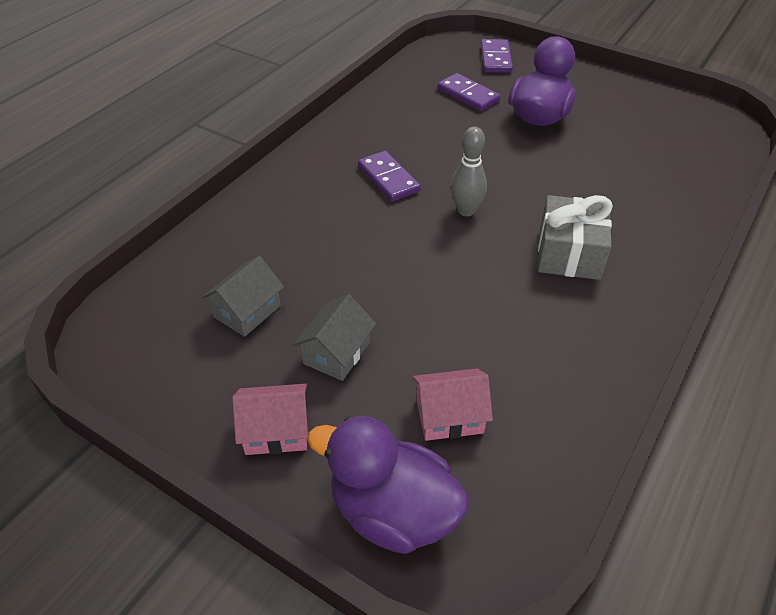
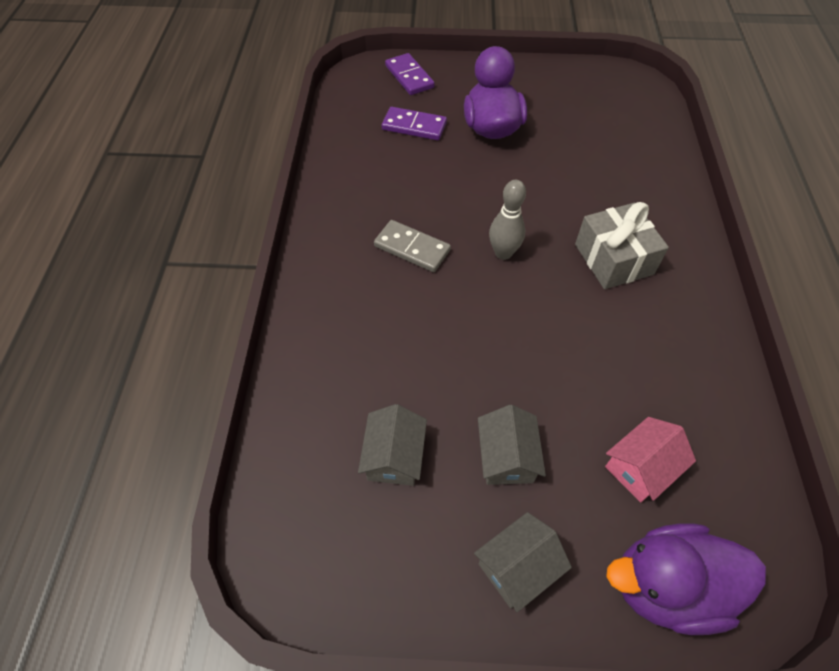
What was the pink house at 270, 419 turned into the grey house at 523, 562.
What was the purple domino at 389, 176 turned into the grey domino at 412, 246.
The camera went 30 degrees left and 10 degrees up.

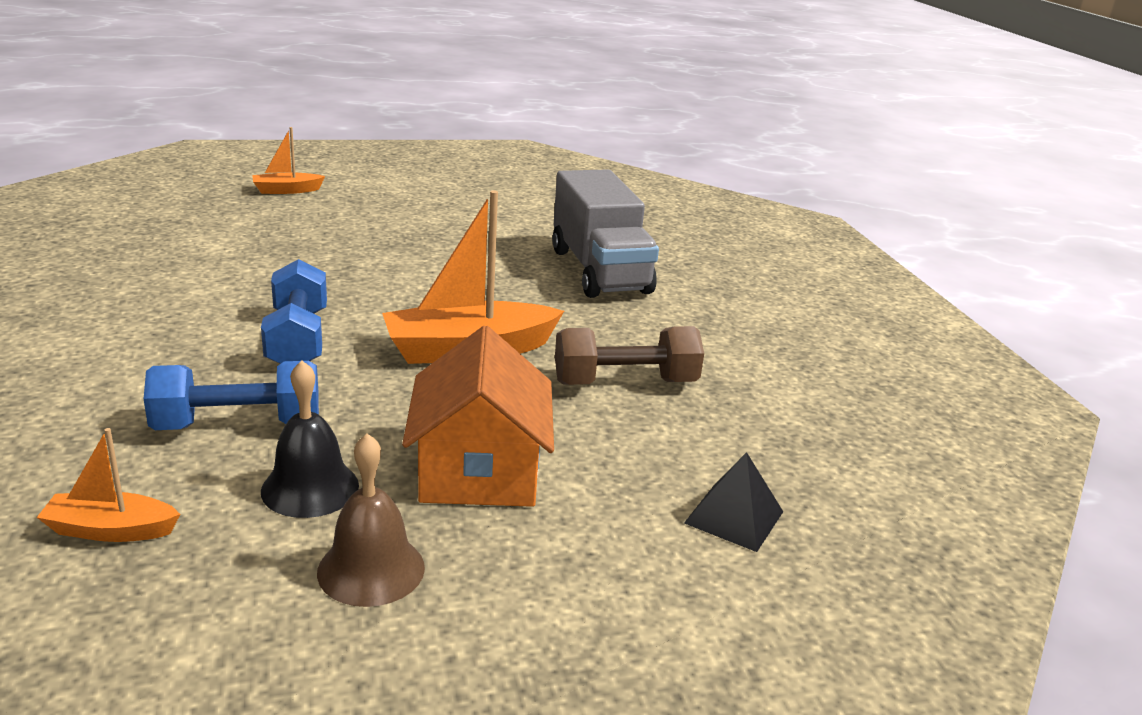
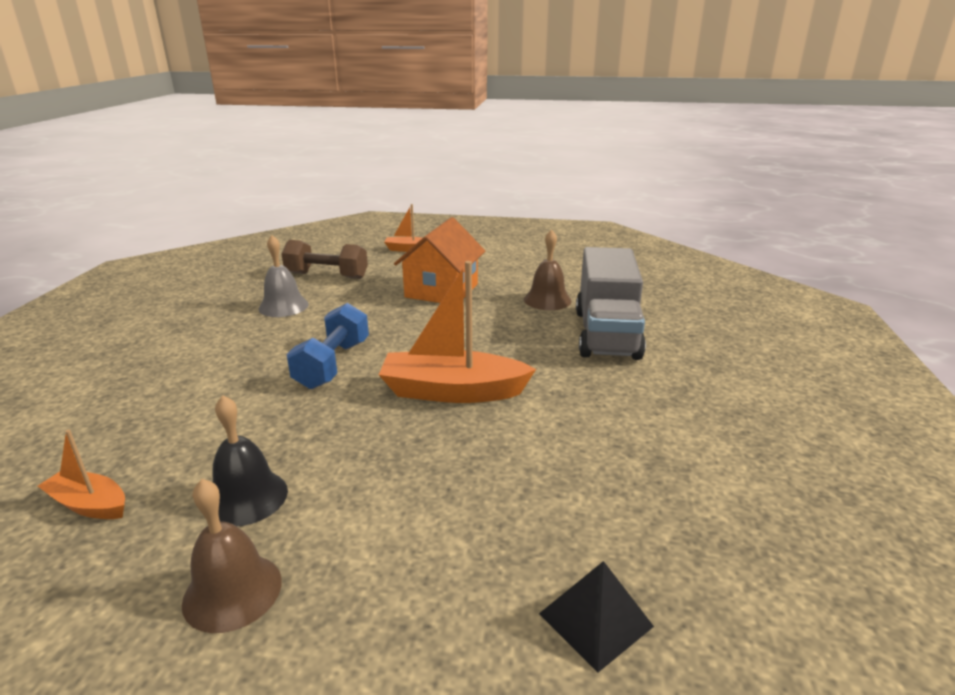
The second view lost the blue dumbbell at 231, 395.
The orange house ended up elsewhere, having gone from 478, 416 to 439, 260.
The brown dumbbell ended up elsewhere, having gone from 629, 355 to 324, 259.
The second view gained the grey bell at 283, 276.
The second view gained the brown bell at 547, 269.
The camera went 25 degrees right and 0 degrees up.

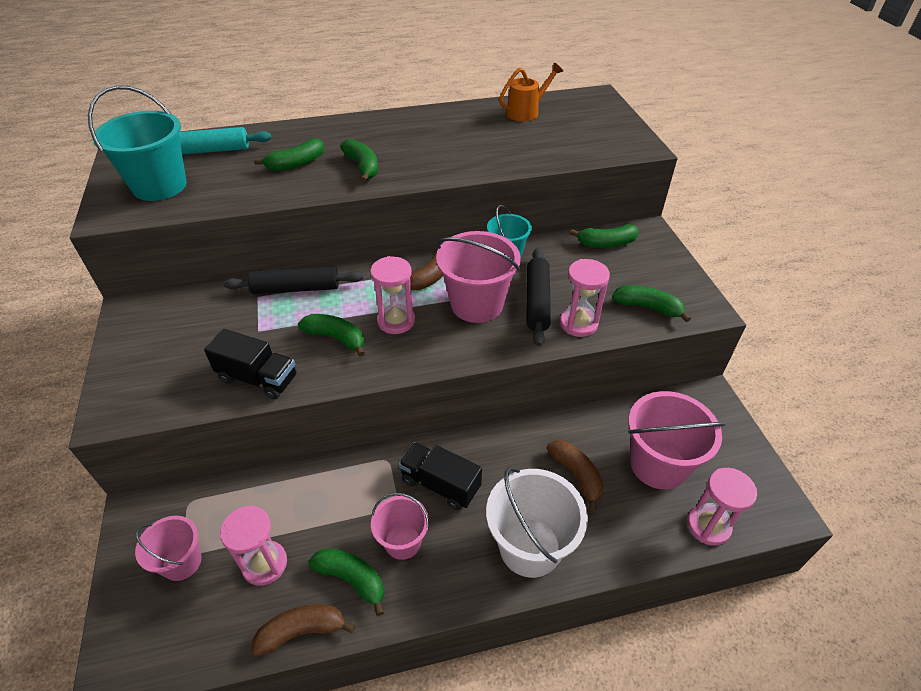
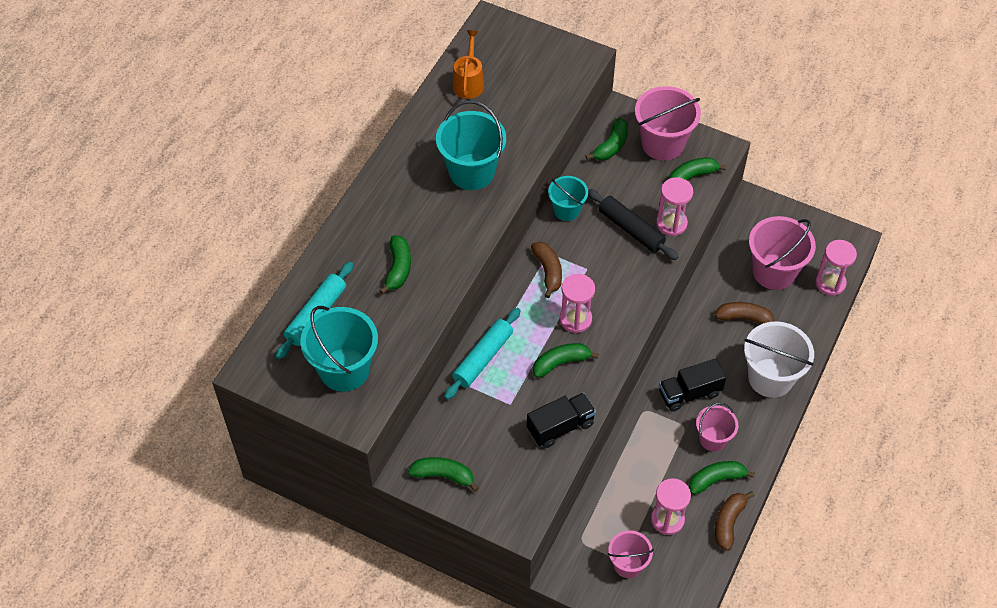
What was the black rolling pin at 293, 280 turned into the turquoise rolling pin at 482, 354.
The green banana ended up elsewhere, having gone from 359, 160 to 443, 474.
The pink bucket ended up elsewhere, having gone from 478, 277 to 668, 123.
The second view gained the turquoise bucket at 471, 145.
The camera went 50 degrees left and 10 degrees up.

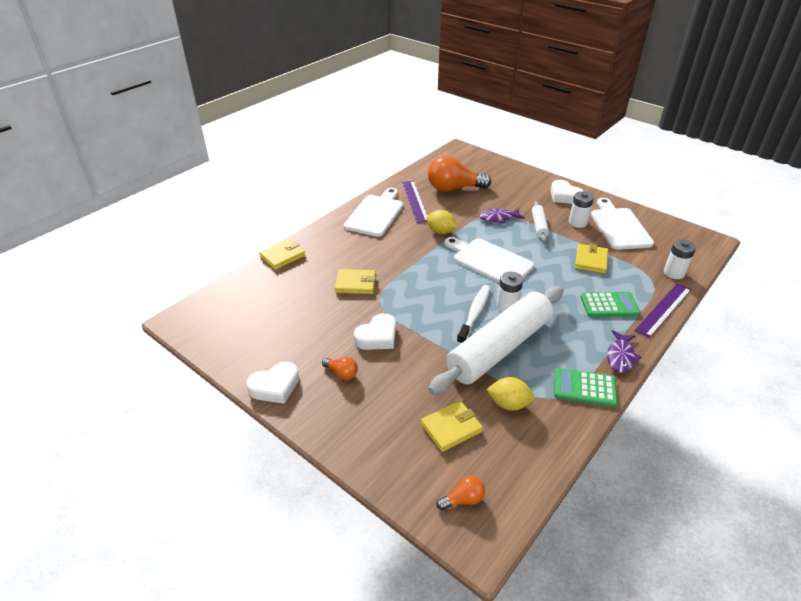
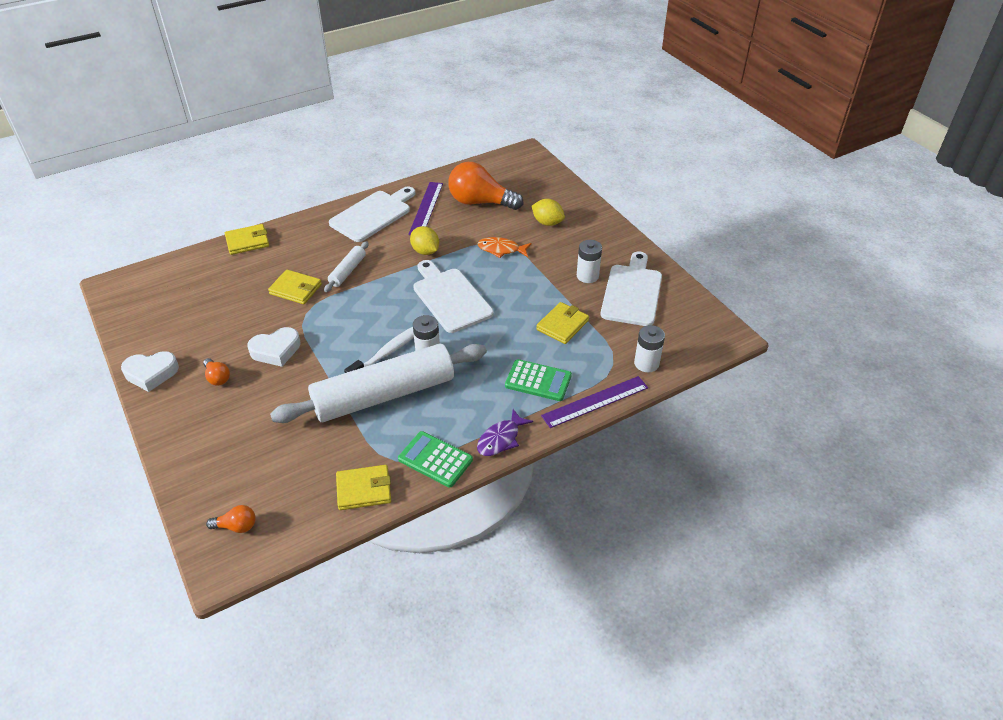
The yellow wallet ended up elsewhere, having gone from 452, 426 to 363, 487.
What was the purple fish at 502, 216 turned into the orange fish at 504, 247.
The yellow lemon ended up elsewhere, having gone from 510, 394 to 548, 212.
The white rolling pin ended up elsewhere, having gone from 540, 222 to 346, 266.
The second view lost the white heart at 566, 192.
The camera went 20 degrees right and 5 degrees up.

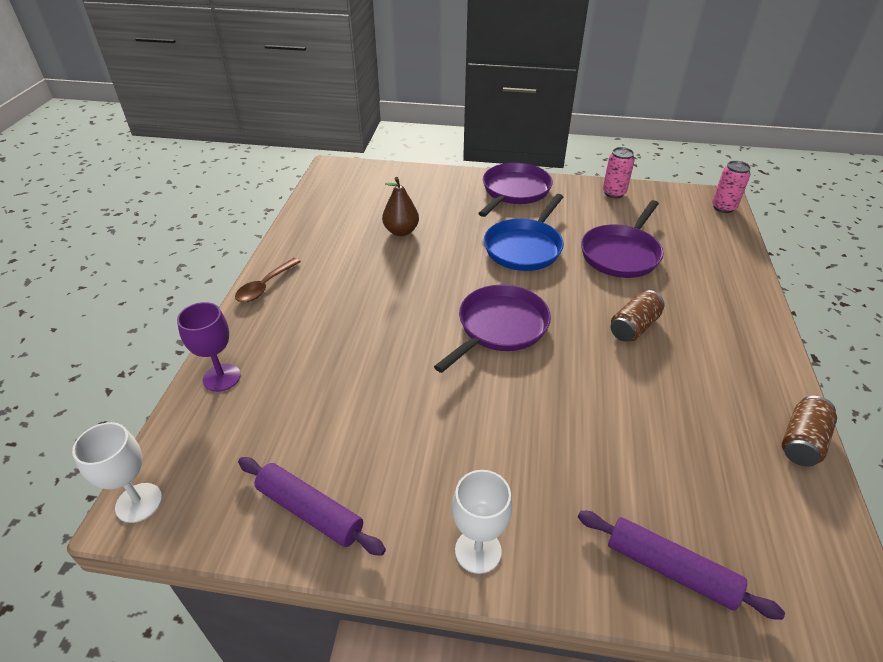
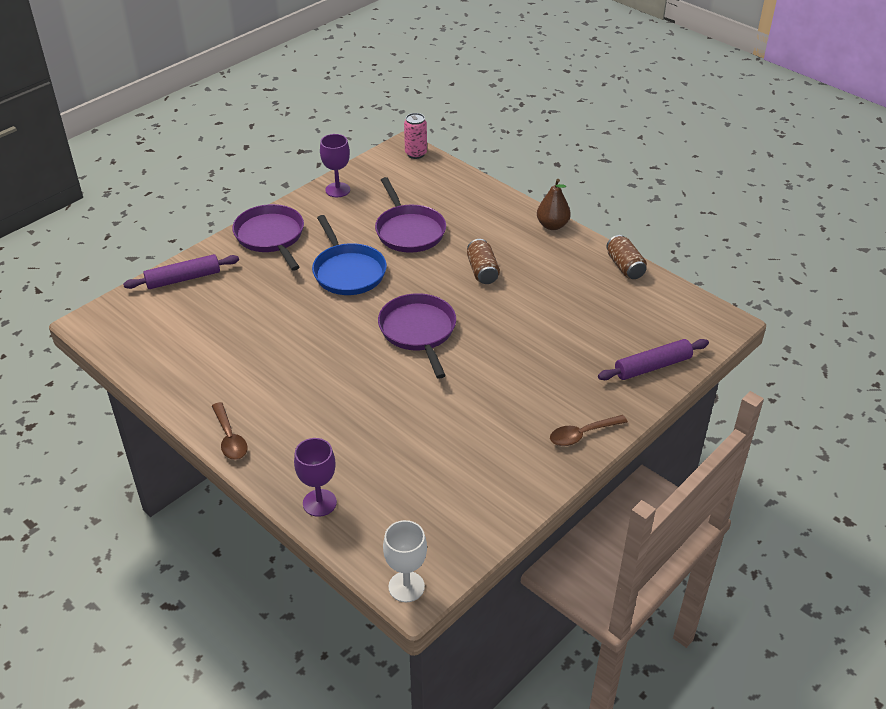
The purple rolling pin ended up elsewhere, having gone from 312, 506 to 181, 271.
The brown pear ended up elsewhere, having gone from 400, 206 to 554, 204.
Where the white goblet stood at 482, 522, the brown spoon came to stand at 589, 430.
Where the pink can stood at 619, 172, the purple goblet came to stand at 335, 165.
The camera went 55 degrees left and 0 degrees up.

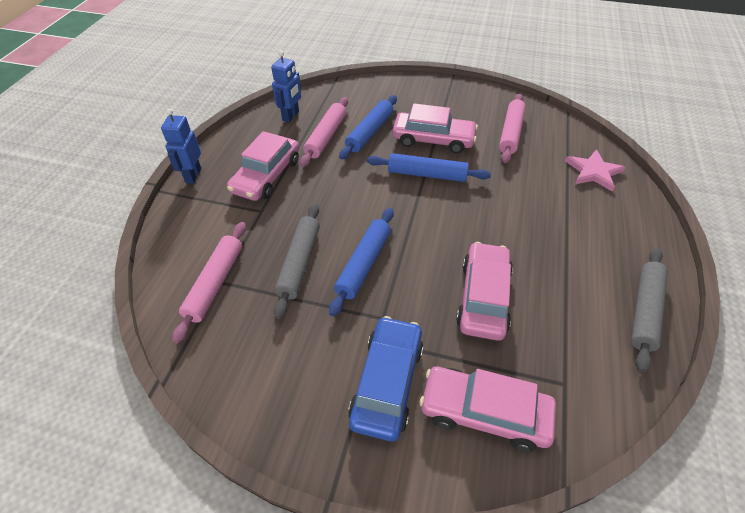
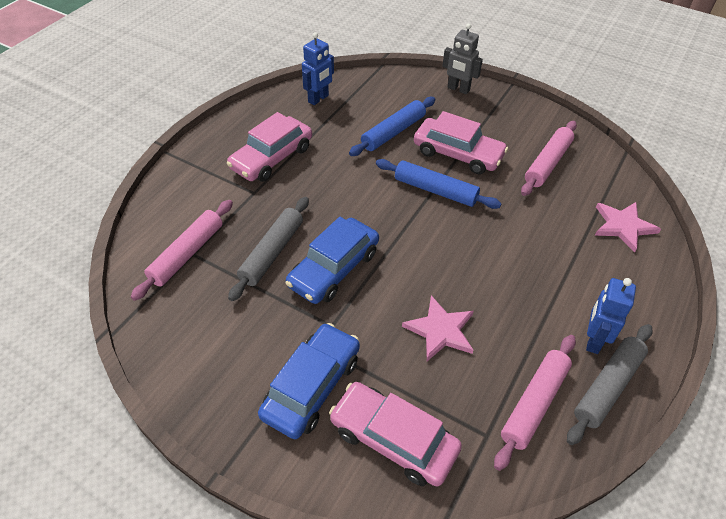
The blue robot ended up elsewhere, having gone from 181, 146 to 611, 316.
The pink rolling pin ended up elsewhere, having gone from 324, 132 to 535, 403.
Where the blue rolling pin stood at 361, 262, the blue car came to stand at 332, 260.
Where the pink car stood at 484, 291, the pink star came to stand at 438, 328.
The second view gained the grey robot at 462, 58.
The camera went 15 degrees right and 0 degrees up.

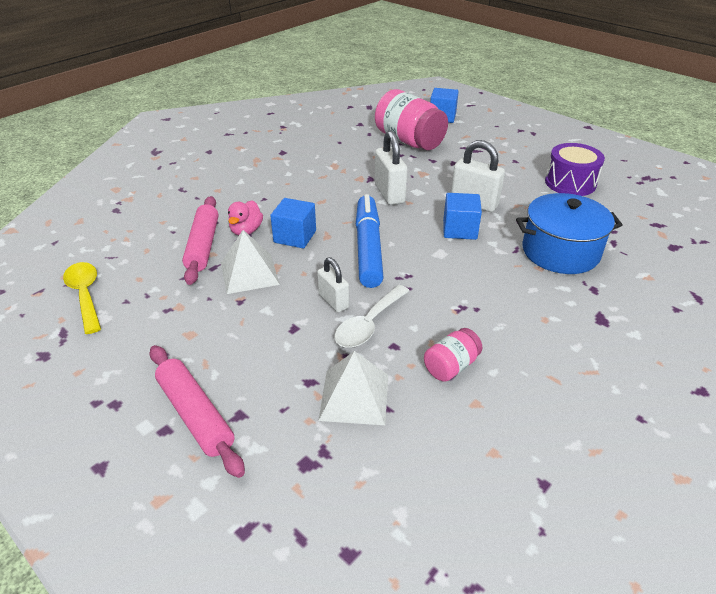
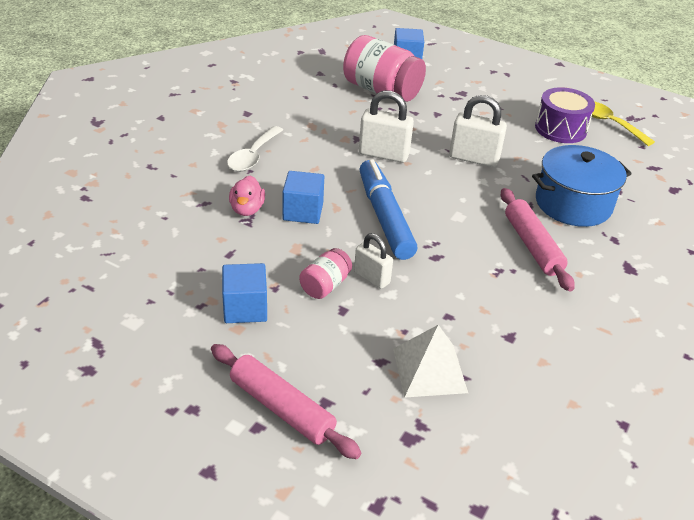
The yellow spoon ended up elsewhere, having gone from 82, 298 to 623, 123.
The pink rolling pin ended up elsewhere, having gone from 200, 240 to 538, 239.
The second view lost the white pyramid at 250, 262.
The white spoon ended up elsewhere, having gone from 372, 316 to 255, 149.
The white padlock at 391, 168 ended up facing another way, 45 degrees counterclockwise from before.
The pink jar ended up elsewhere, having gone from 453, 355 to 325, 273.
The blue cube ended up elsewhere, having gone from 462, 216 to 244, 293.
The camera went 15 degrees left and 0 degrees up.

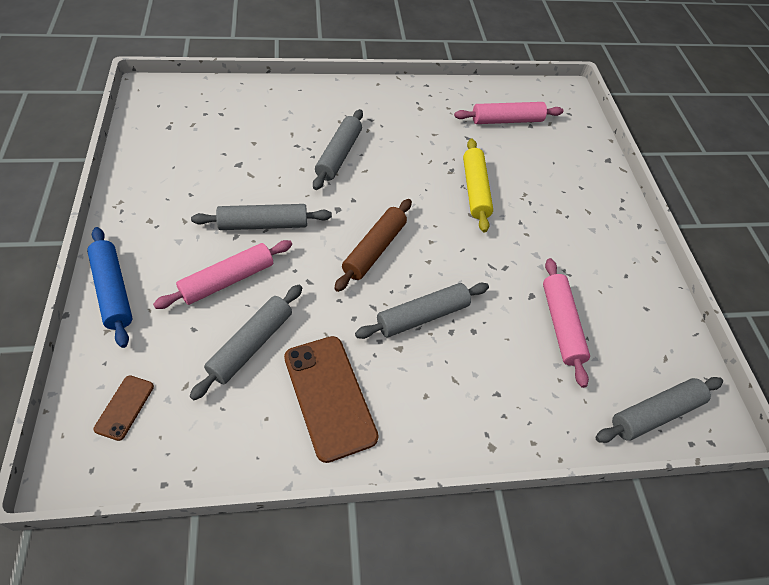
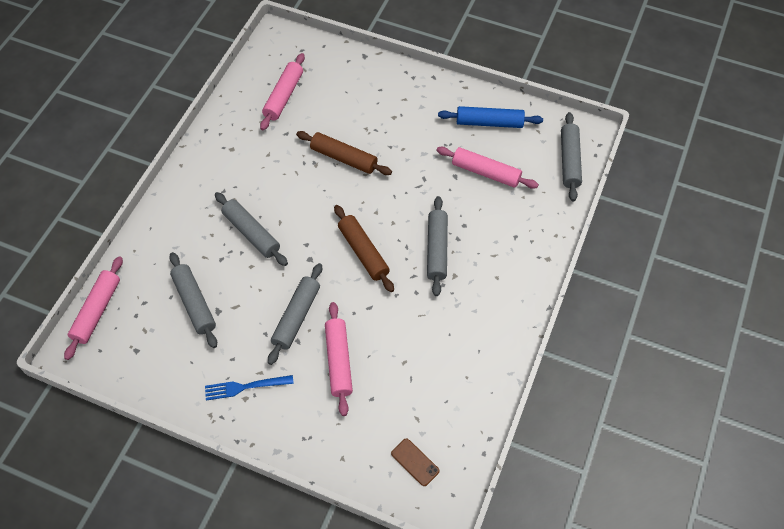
The blue rolling pin ended up elsewhere, having gone from 110, 287 to 490, 117.
The grey rolling pin ended up elsewhere, having gone from 245, 342 to 193, 300.
The second view lost the brown phone at 331, 399.
What was the yellow rolling pin at 478, 186 turned into the brown rolling pin at 344, 153.
The second view gained the pink rolling pin at 93, 308.
The second view gained the blue fork at 249, 388.
The camera went 55 degrees left and 5 degrees up.

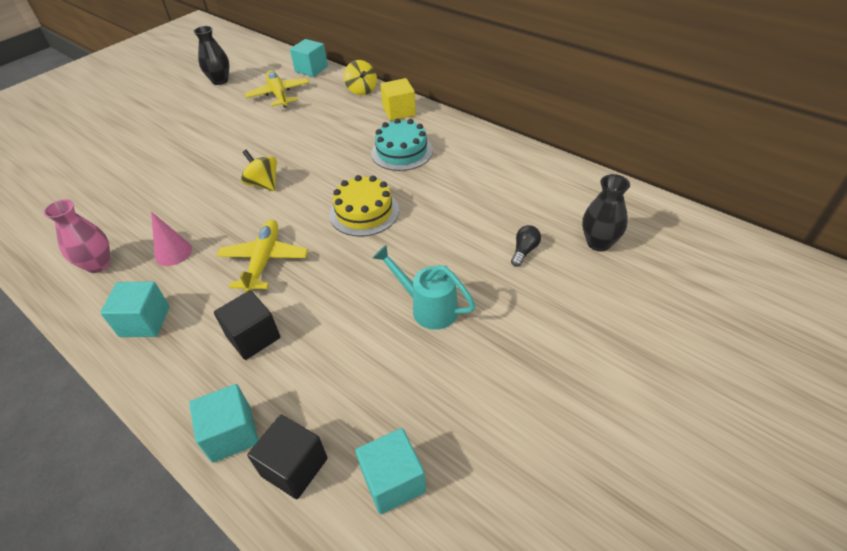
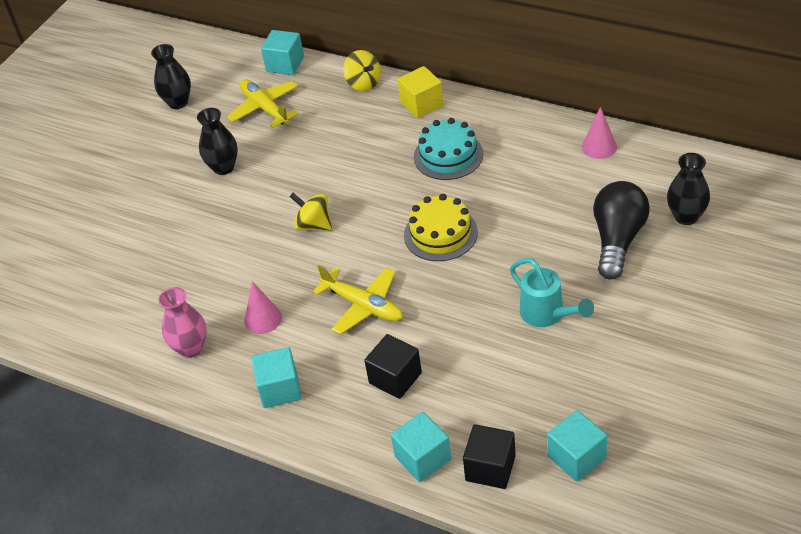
The yellow plane at 262, 255 ended up facing another way, 135 degrees clockwise from before.
The turquoise watering can at 424, 287 ended up facing another way, 150 degrees counterclockwise from before.
The size of the black light bulb at 526, 246 changed by a factor of 2.25.
The second view gained the black vase at 217, 141.
The second view gained the pink cone at 599, 133.
The camera went 10 degrees left and 0 degrees up.

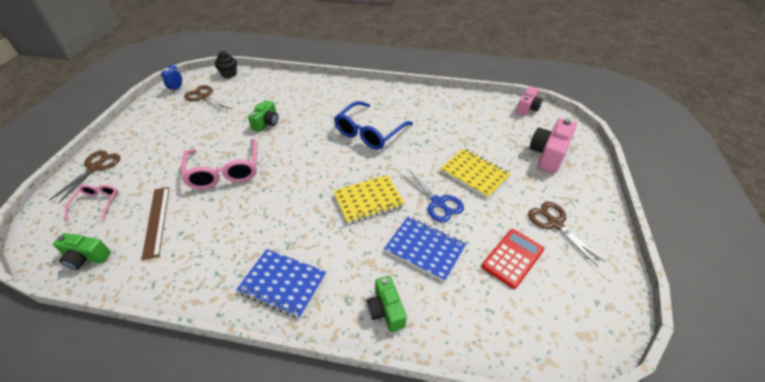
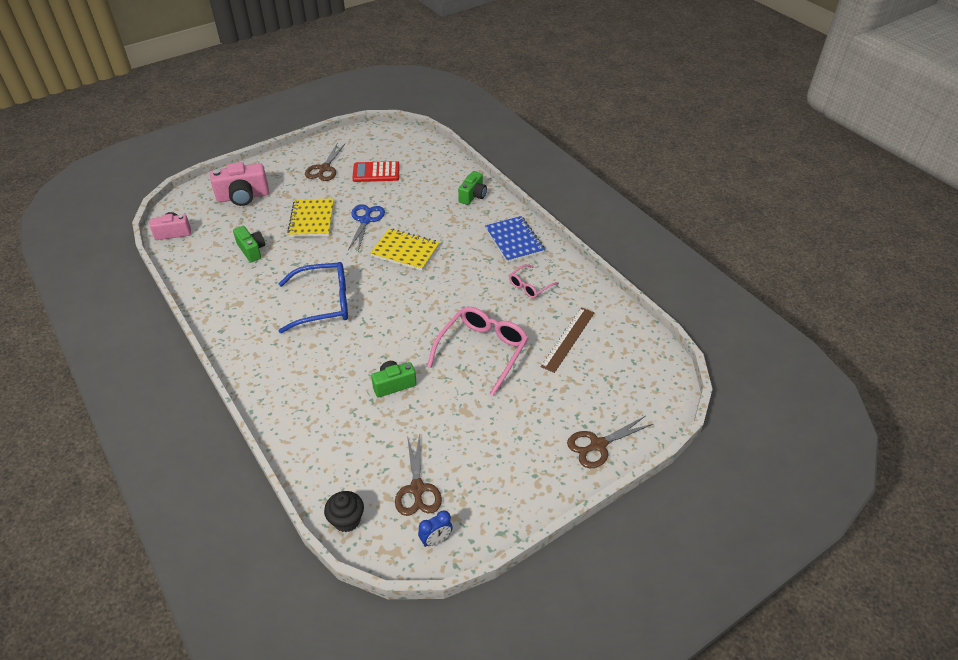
The green camera ended up elsewhere, having gone from 82, 251 to 249, 244.
The pink glasses ended up elsewhere, having gone from 91, 203 to 534, 281.
The second view lost the blue notebook at 425, 249.
The camera went 135 degrees left and 0 degrees up.

